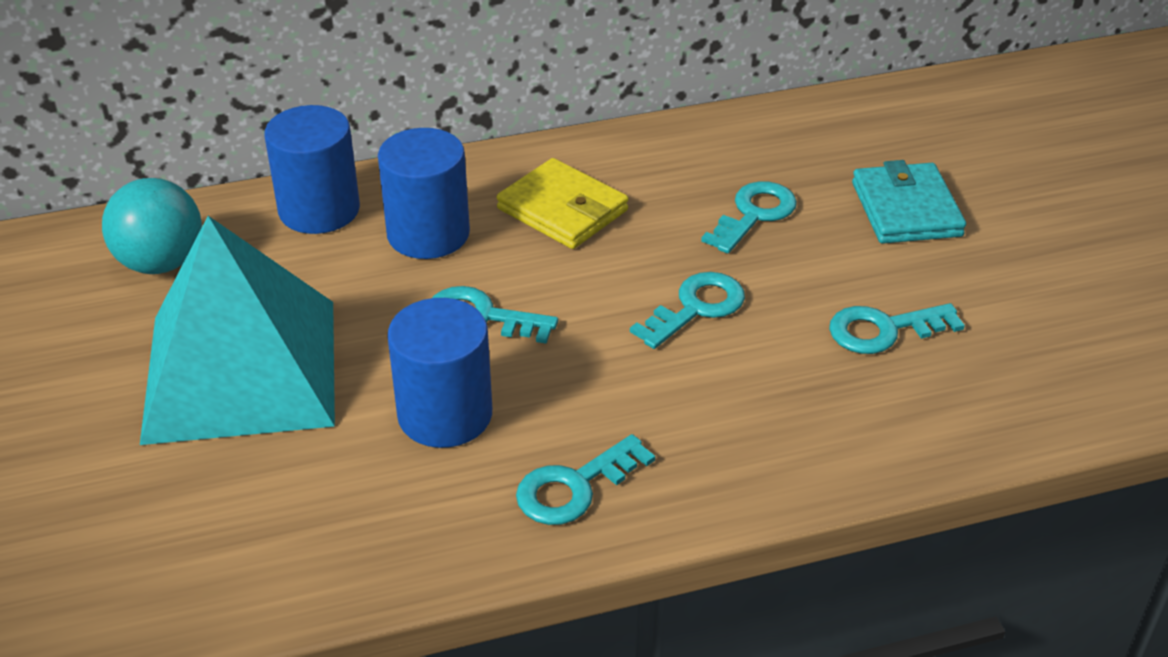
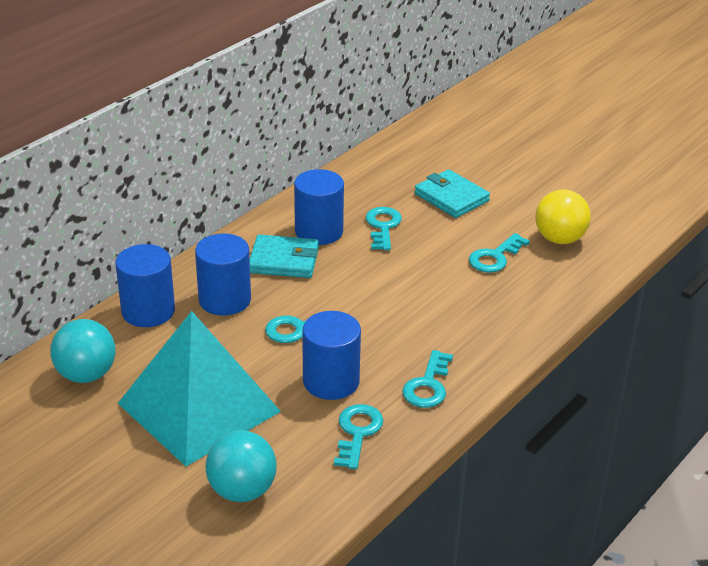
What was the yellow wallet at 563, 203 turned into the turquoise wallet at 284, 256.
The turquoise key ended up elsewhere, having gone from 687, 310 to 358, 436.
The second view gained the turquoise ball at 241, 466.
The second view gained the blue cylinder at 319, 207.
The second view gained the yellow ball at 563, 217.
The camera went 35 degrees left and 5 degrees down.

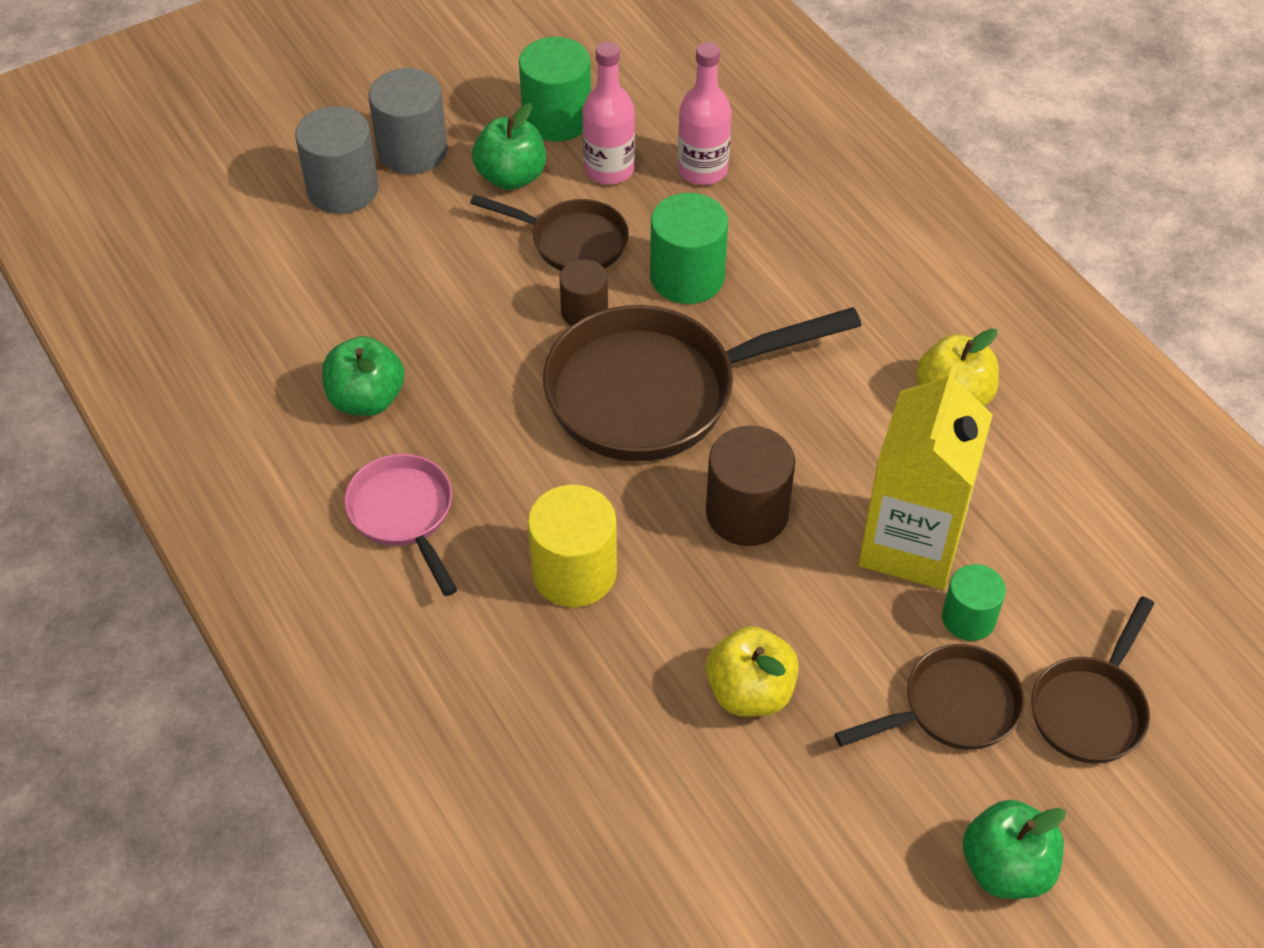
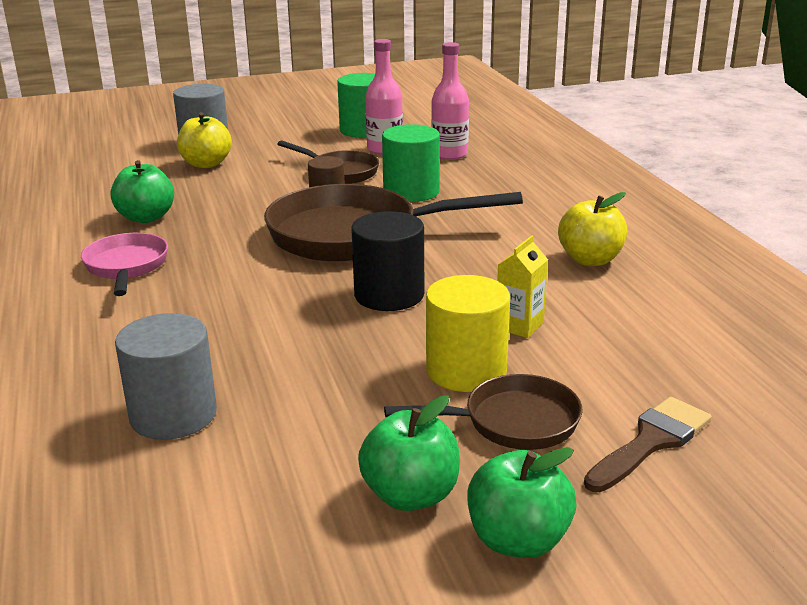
The grey cylinder ended up elsewhere, having gone from 408, 121 to 166, 376.
The green apple ended up elsewhere, having gone from 509, 146 to 409, 453.
The yellow cylinder ended up elsewhere, having gone from 572, 546 to 468, 333.
What was the brown cylinder at 750, 486 turned into the black cylinder at 387, 261.
The yellow apple ended up elsewhere, having gone from 752, 671 to 204, 140.
The size of the yellow carton at 926, 478 changed by a factor of 0.46.
The second view lost the green cylinder at 974, 602.
Where the brown pan stood at 1093, 680, the brown brush came to stand at 648, 444.
The camera went 15 degrees right and 25 degrees down.

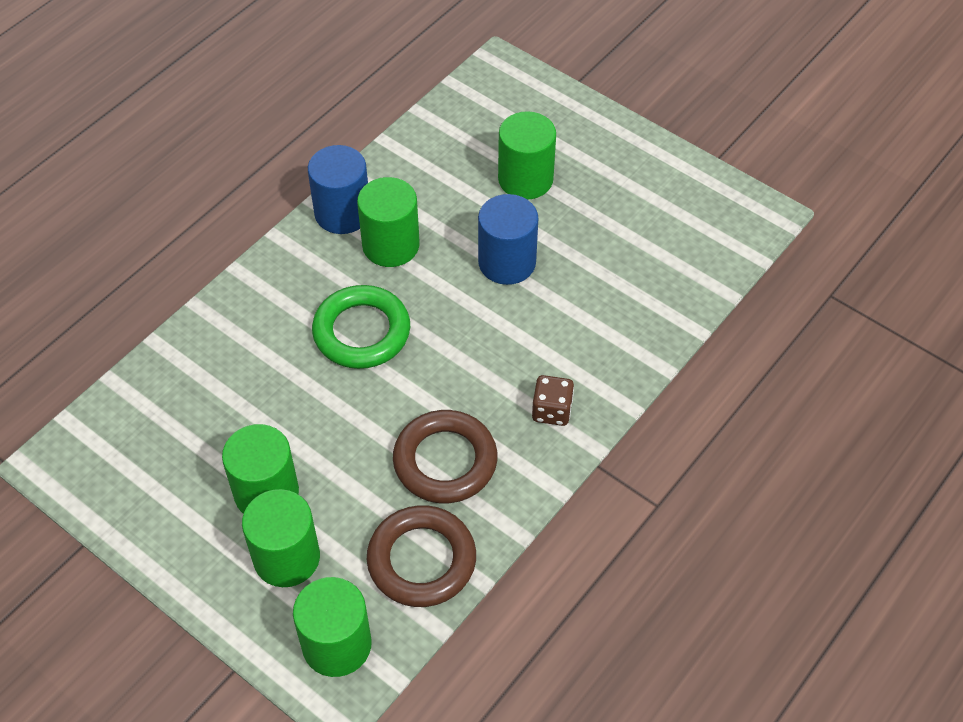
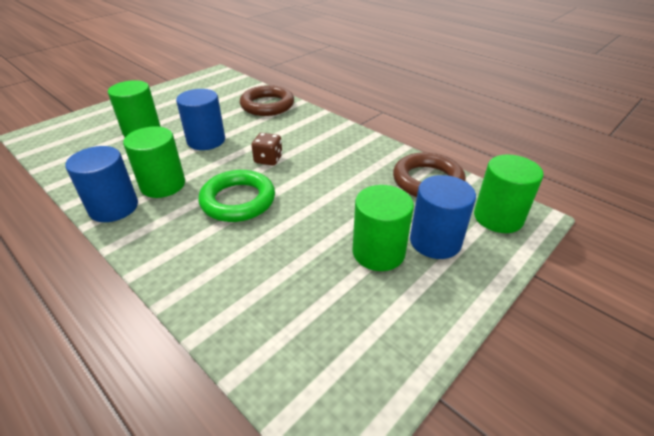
What was the green cylinder at 281, 538 turned into the blue cylinder at 443, 217.
The brown ring ended up elsewhere, having gone from 445, 456 to 267, 100.
The brown dice ended up elsewhere, having gone from 553, 400 to 266, 149.
The camera went 85 degrees left and 15 degrees down.

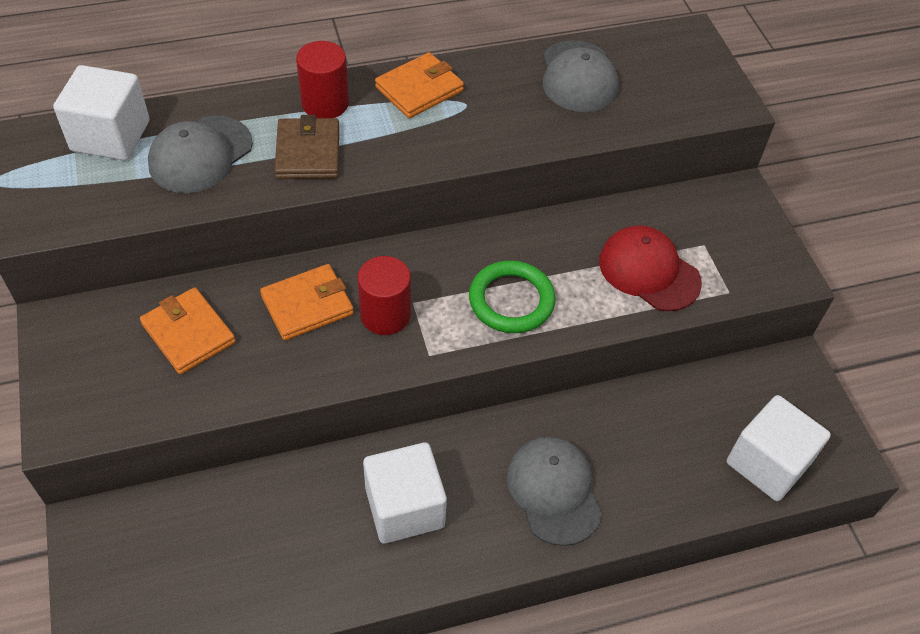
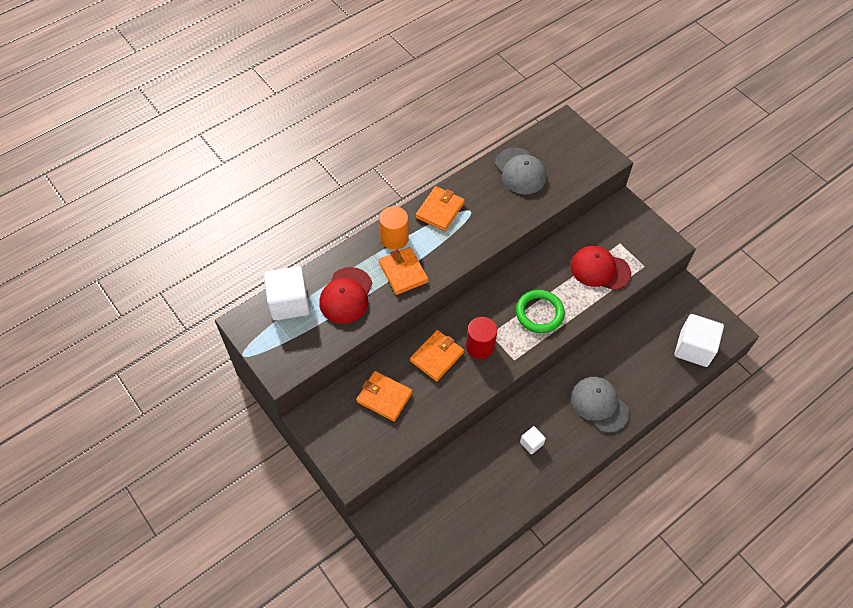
What was the grey cap at 200, 154 turned into the red cap at 346, 295.
What was the brown wallet at 306, 147 turned into the orange wallet at 403, 271.
What was the red cylinder at 322, 79 turned into the orange cylinder at 394, 228.
The size of the white cube at 405, 493 changed by a factor of 0.48.
The camera went 20 degrees left and 5 degrees up.

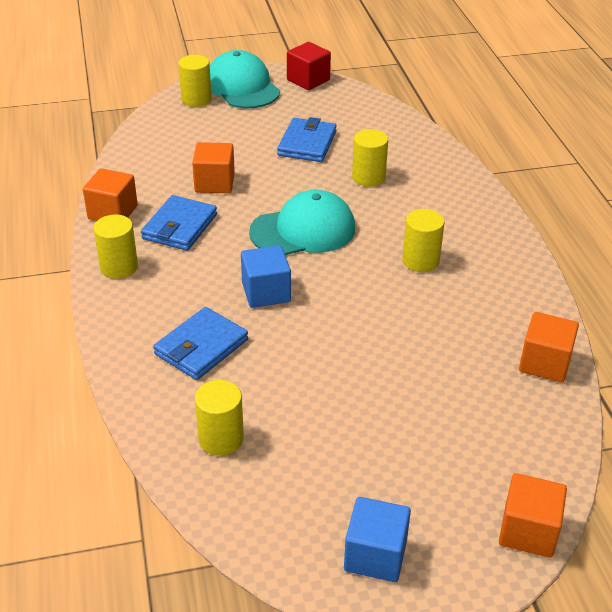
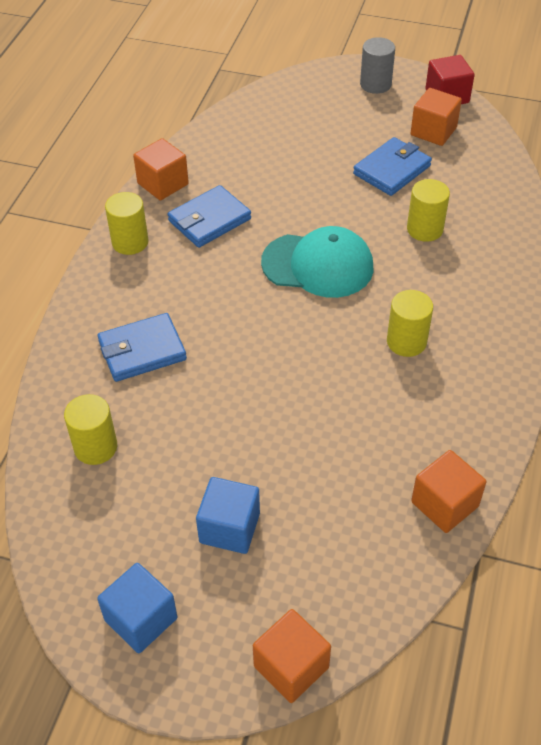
The second view lost the yellow cylinder at 195, 81.
The orange cube ended up elsewhere, having gone from 213, 167 to 436, 117.
Where the turquoise cap stood at 245, 79, the grey cylinder came to stand at 377, 65.
The blue cube ended up elsewhere, having gone from 266, 276 to 228, 515.
The camera went 30 degrees right and 10 degrees up.

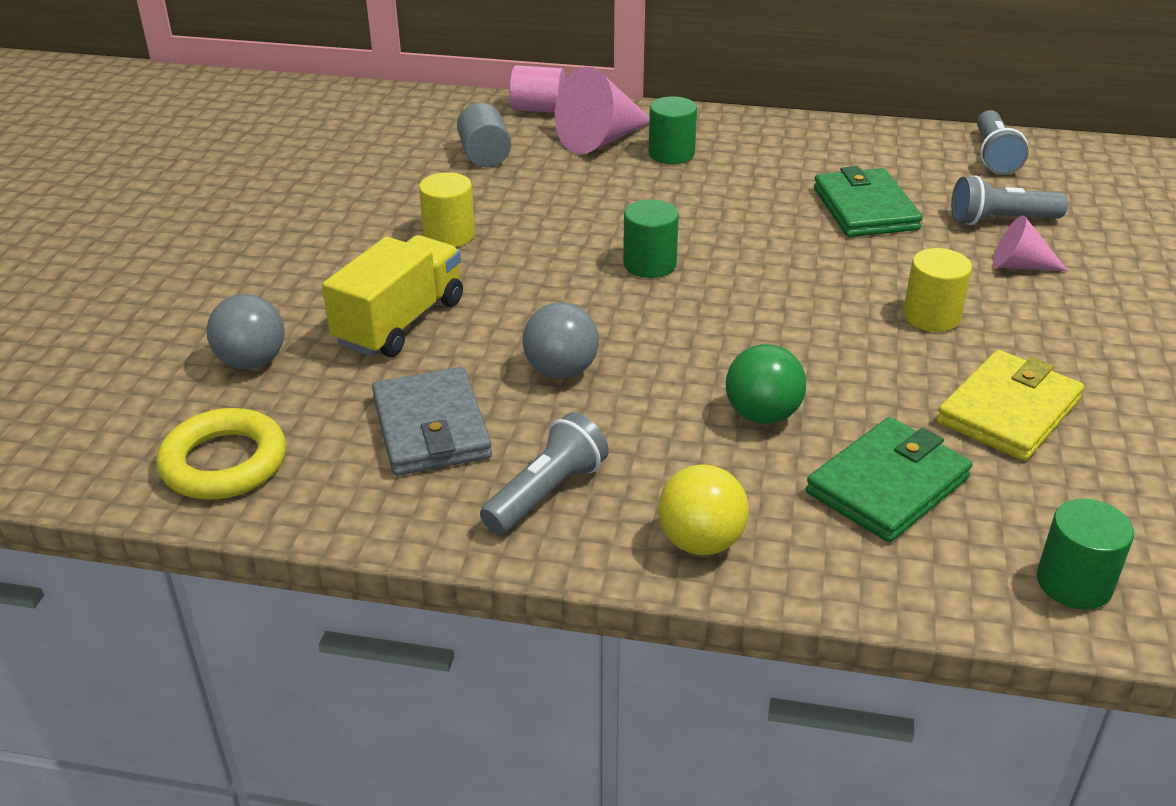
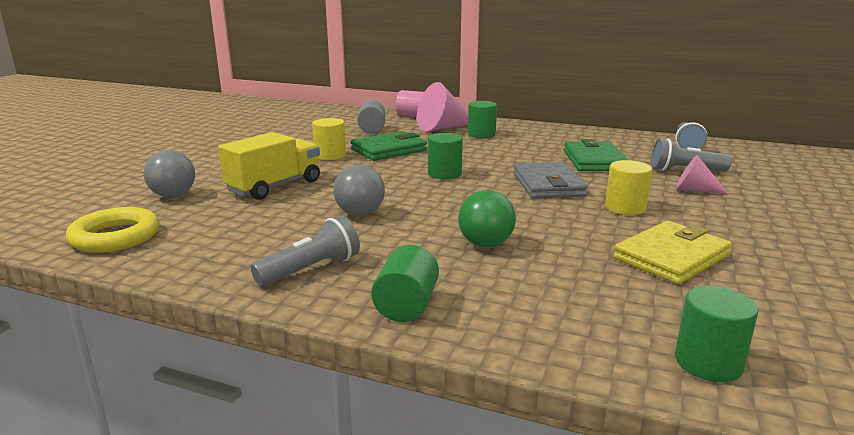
The grey wallet ended up elsewhere, having gone from 432, 421 to 550, 180.
Where the yellow ball stood at 703, 509, the green cylinder came to stand at 405, 283.
The green wallet ended up elsewhere, having gone from 889, 479 to 389, 146.
The camera went 10 degrees right and 15 degrees down.

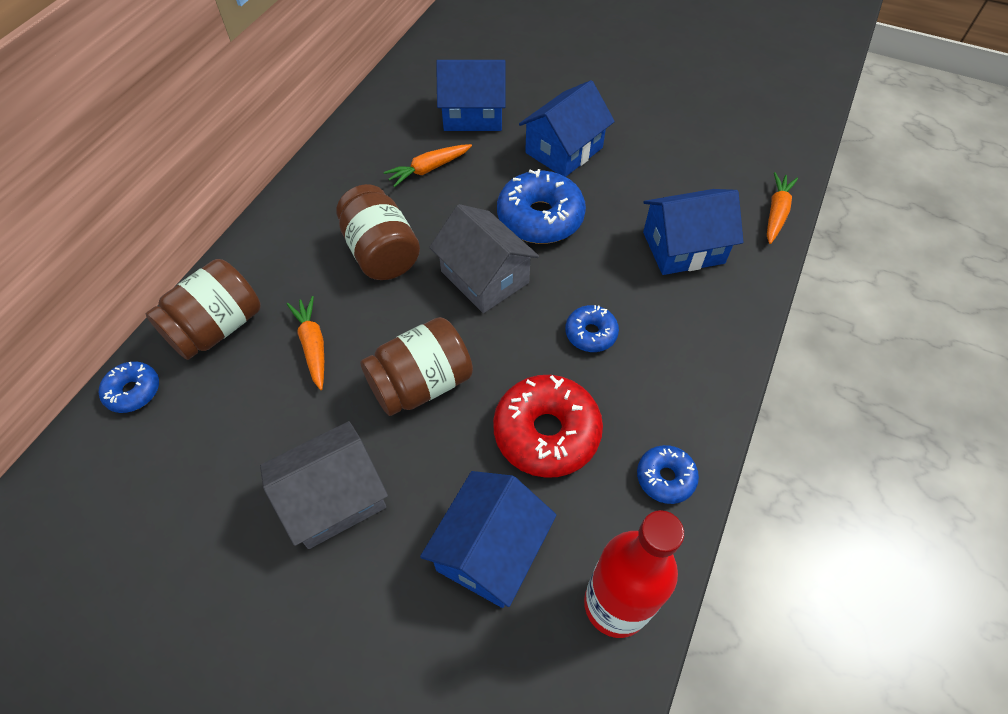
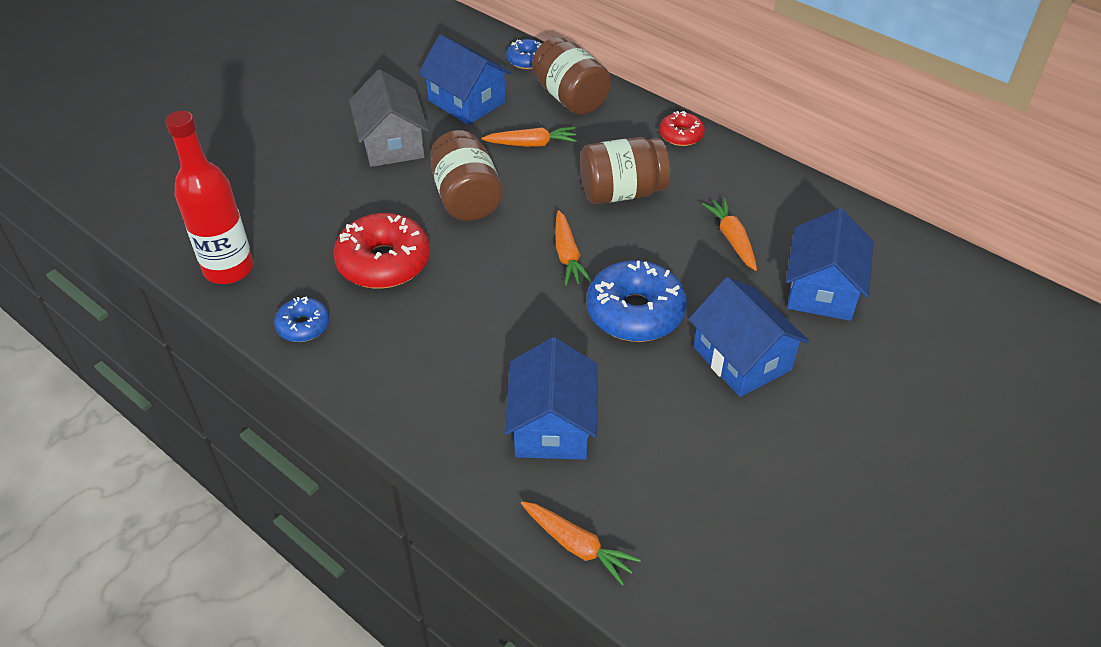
The blue house ended up elsewhere, having gone from 488, 539 to 465, 79.
Where the grey house stood at 484, 258, the orange carrot came to stand at 573, 248.
The second view lost the blue donut at 592, 328.
The second view gained the red donut at 682, 128.
The camera went 105 degrees right and 10 degrees down.

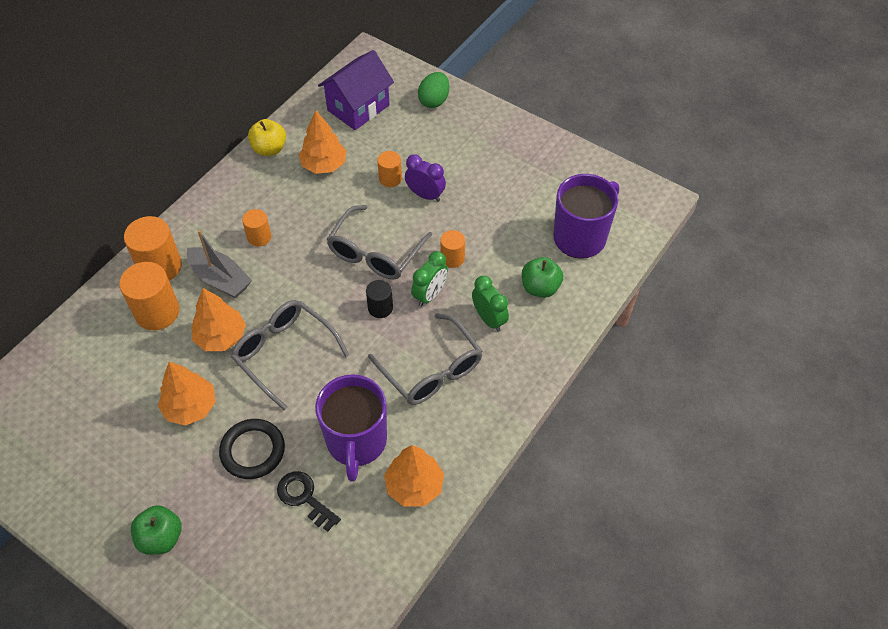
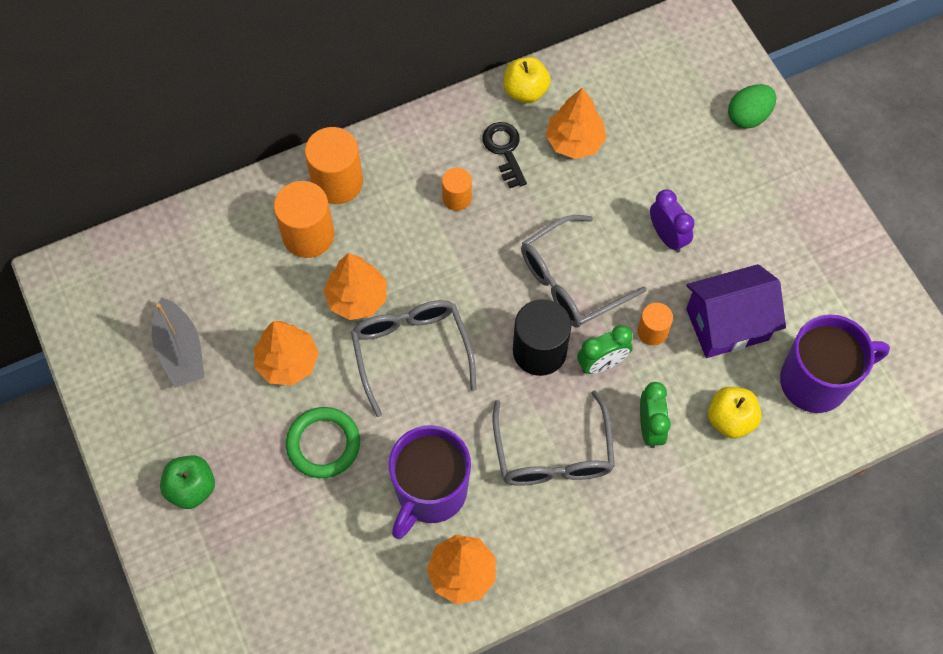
The grey boat ended up elsewhere, having gone from 219, 264 to 178, 342.
What was the black ring at 252, 449 turned into the green ring at 323, 442.
The black key ended up elsewhere, having gone from 309, 501 to 504, 155.
The purple house ended up elsewhere, having gone from 356, 90 to 736, 311.
The size of the black cylinder at 379, 299 changed by a factor of 1.76.
The second view lost the orange cylinder at 389, 169.
What was the green apple at 542, 277 turned into the yellow apple at 735, 413.
The camera went 30 degrees right and 10 degrees up.

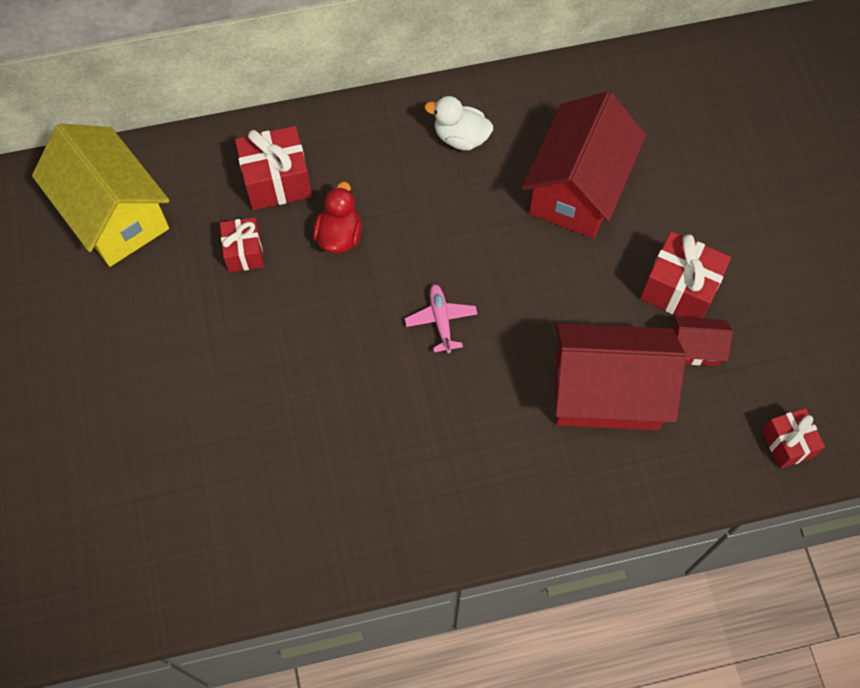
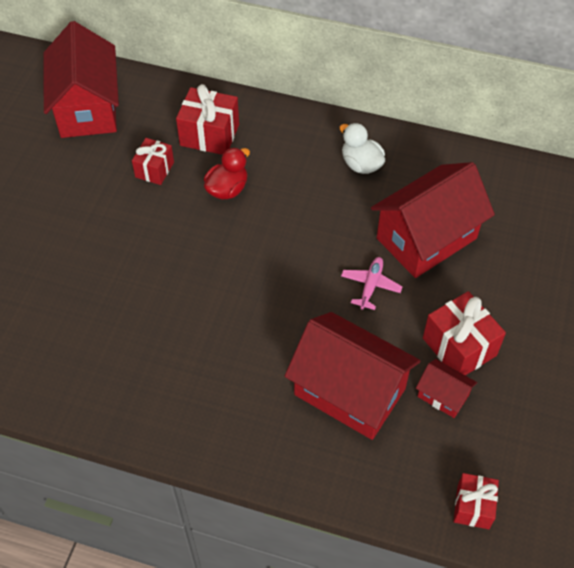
What was the yellow house at 101, 195 turned into the red house at 81, 79.
The pink plane ended up elsewhere, having gone from 441, 318 to 371, 283.
The camera went 30 degrees right and 10 degrees down.

